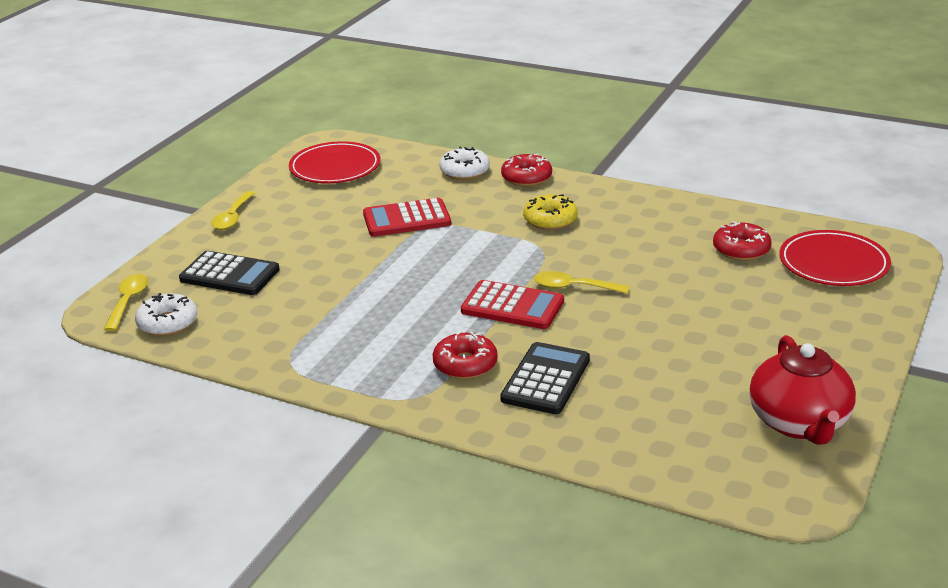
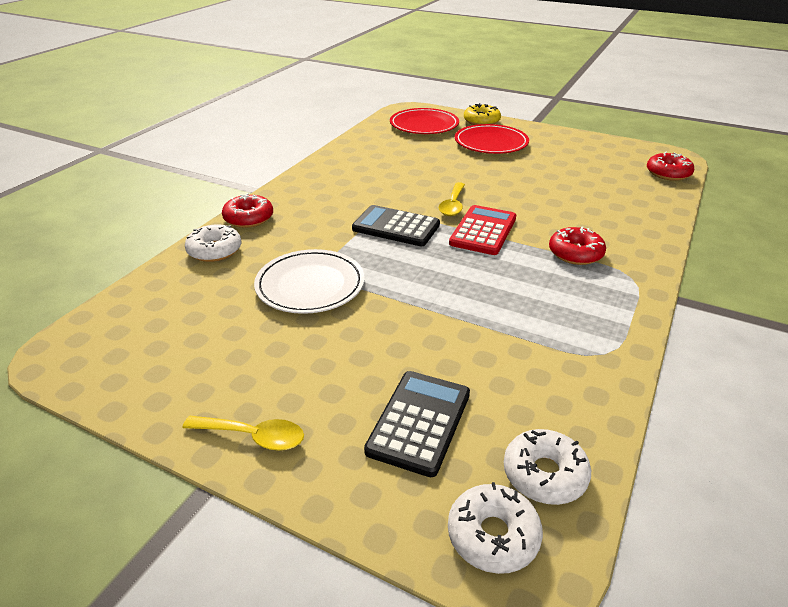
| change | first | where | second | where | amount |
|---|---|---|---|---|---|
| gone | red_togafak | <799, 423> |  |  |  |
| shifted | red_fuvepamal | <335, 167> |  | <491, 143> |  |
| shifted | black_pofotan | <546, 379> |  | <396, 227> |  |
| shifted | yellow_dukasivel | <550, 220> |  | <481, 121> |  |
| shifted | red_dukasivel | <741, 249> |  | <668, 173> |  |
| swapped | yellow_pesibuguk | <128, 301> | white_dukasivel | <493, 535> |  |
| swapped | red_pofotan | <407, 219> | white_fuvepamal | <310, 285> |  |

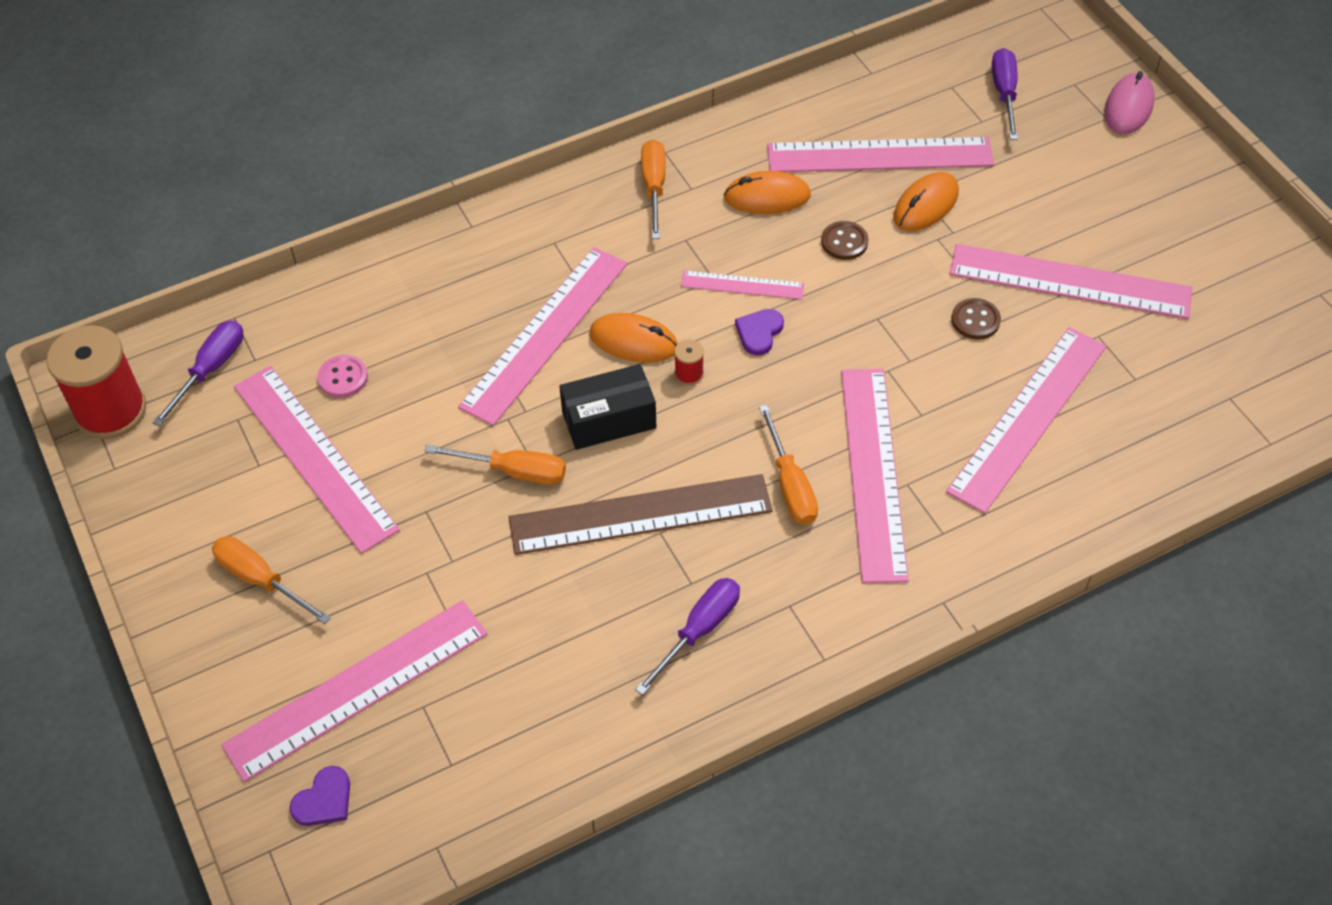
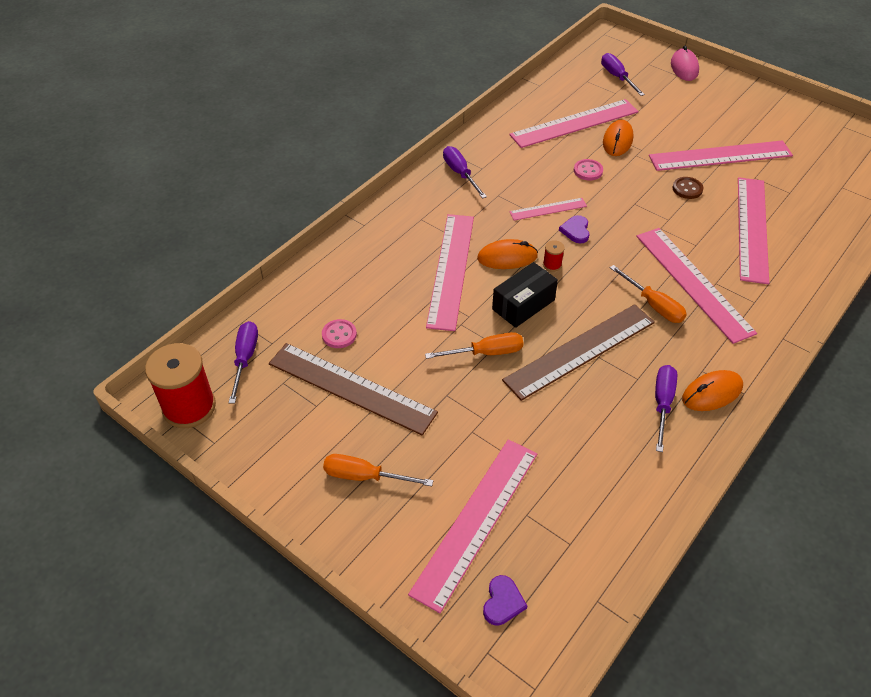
| change | first | where | second | where | amount |
|---|---|---|---|---|---|
| shifted | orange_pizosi | <767, 197> |  | <712, 393> |  |
| repainted | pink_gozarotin | <315, 456> | brown_gozarotin | <351, 387> |  |
| repainted | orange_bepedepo | <654, 188> | purple_bepedepo | <460, 174> |  |
| repainted | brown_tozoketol | <844, 242> | pink_tozoketol | <588, 171> |  |

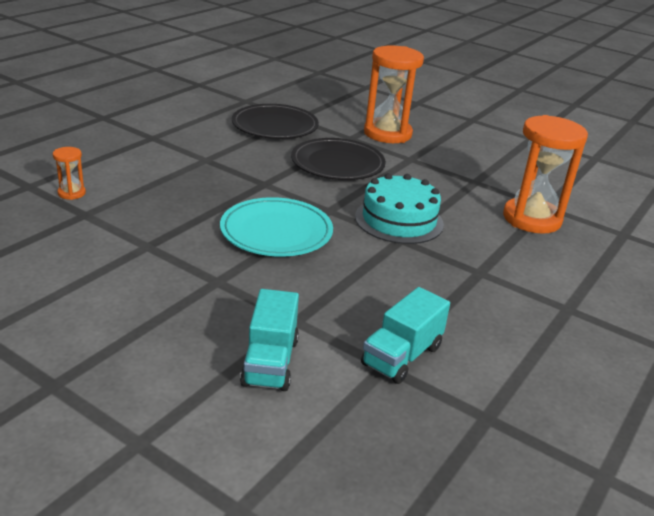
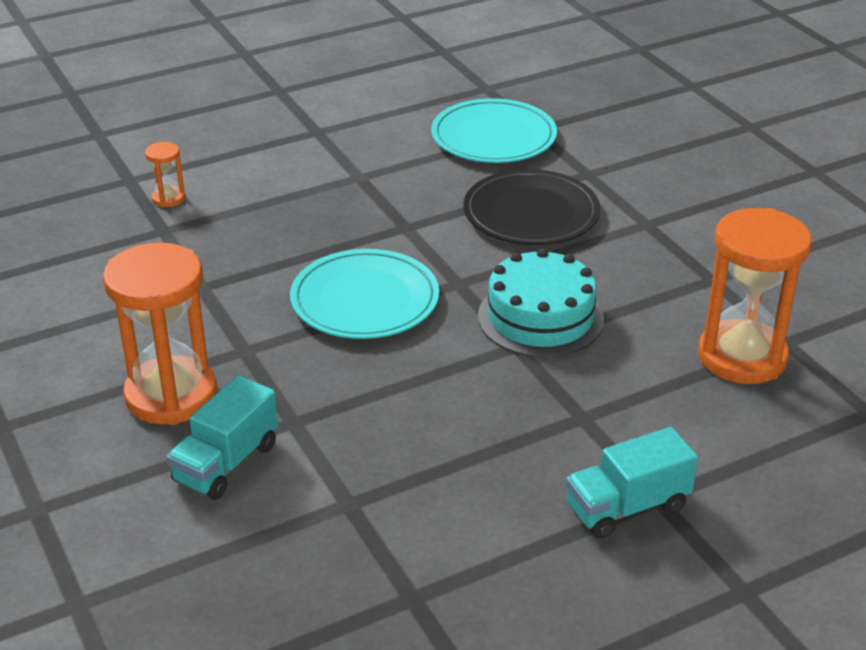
| change | first | where | second | where | amount |
|---|---|---|---|---|---|
| shifted | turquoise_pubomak | <402, 356> |  | <627, 507> |  |
| shifted | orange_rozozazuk | <387, 134> |  | <171, 395> |  |
| repainted | black_fuvepamal | <275, 126> | turquoise_fuvepamal | <493, 137> |  |

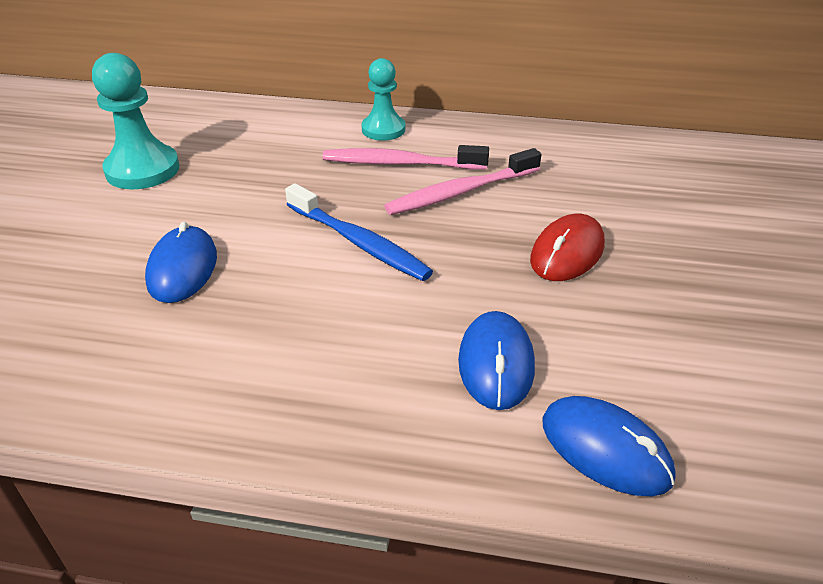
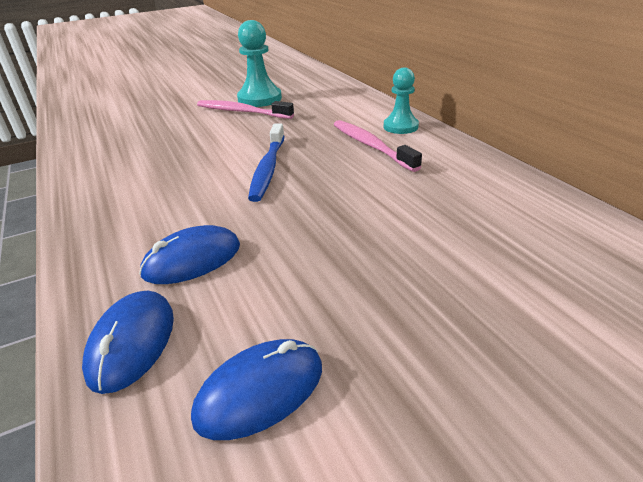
| change | first | where | second | where | amount |
|---|---|---|---|---|---|
| gone | red_pizosi | <567, 252> |  |  |  |
| shifted | blue_pizosi | <182, 268> |  | <260, 391> |  |
| shifted | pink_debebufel | <460, 192> |  | <242, 112> |  |

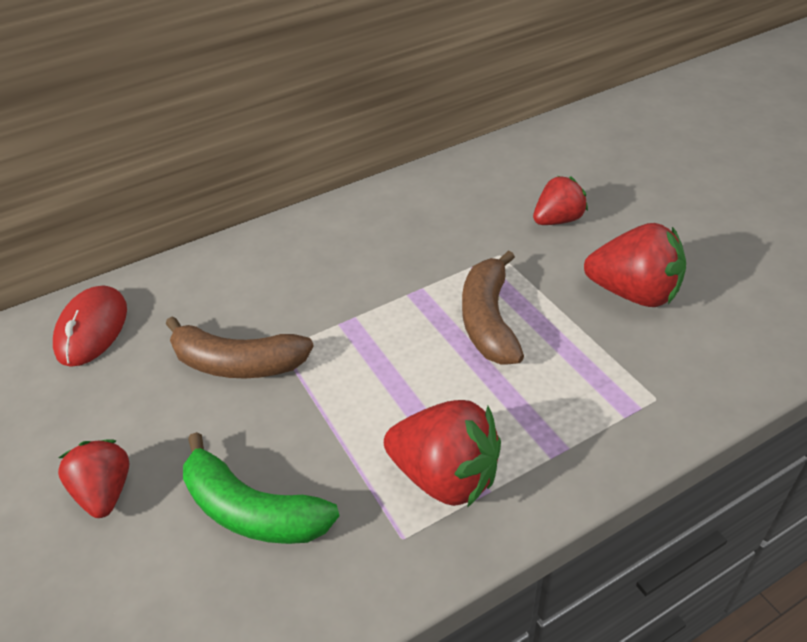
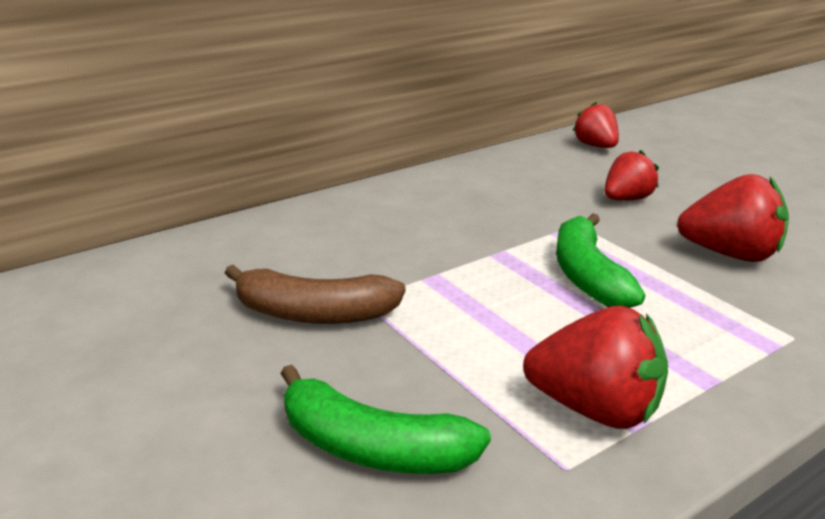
| change | first | where | second | where | amount |
|---|---|---|---|---|---|
| gone | red_pizosi | <92, 329> |  |  |  |
| shifted | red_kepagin | <106, 492> |  | <595, 146> |  |
| repainted | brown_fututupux | <488, 320> | green_fututupux | <587, 276> |  |

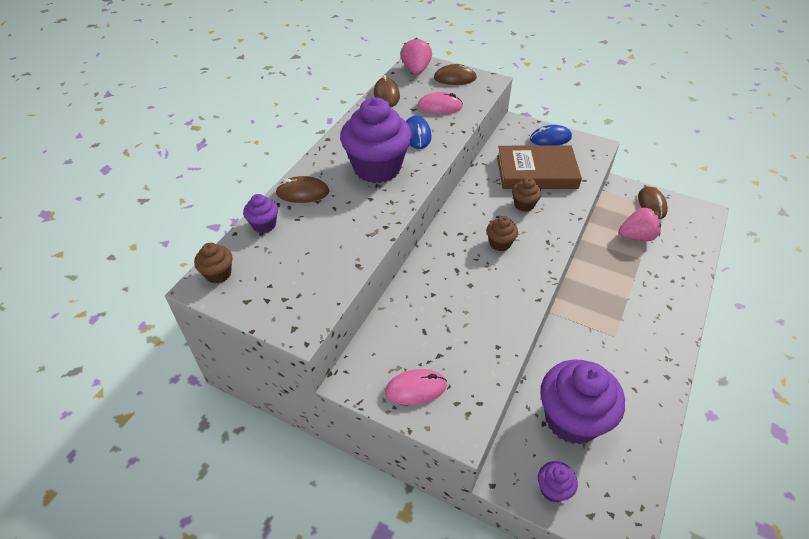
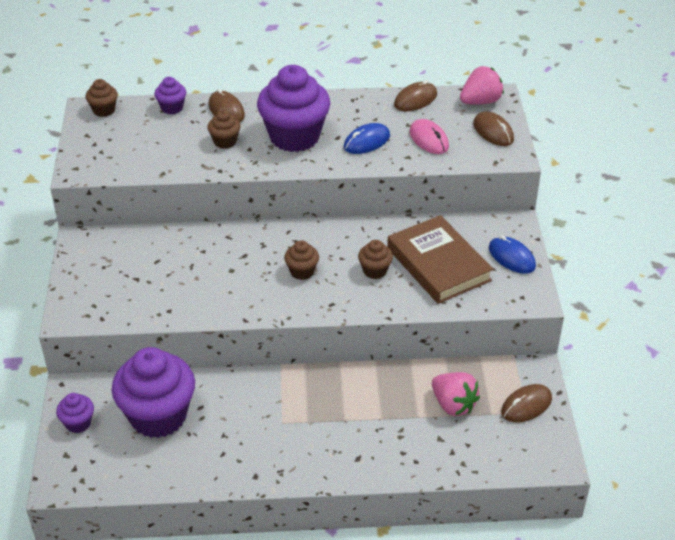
| change | first | where | second | where | amount |
|---|---|---|---|---|---|
| gone | pink_pizosi | <416, 388> |  |  |  |
| new |  |  | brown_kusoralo | <225, 142> |  |

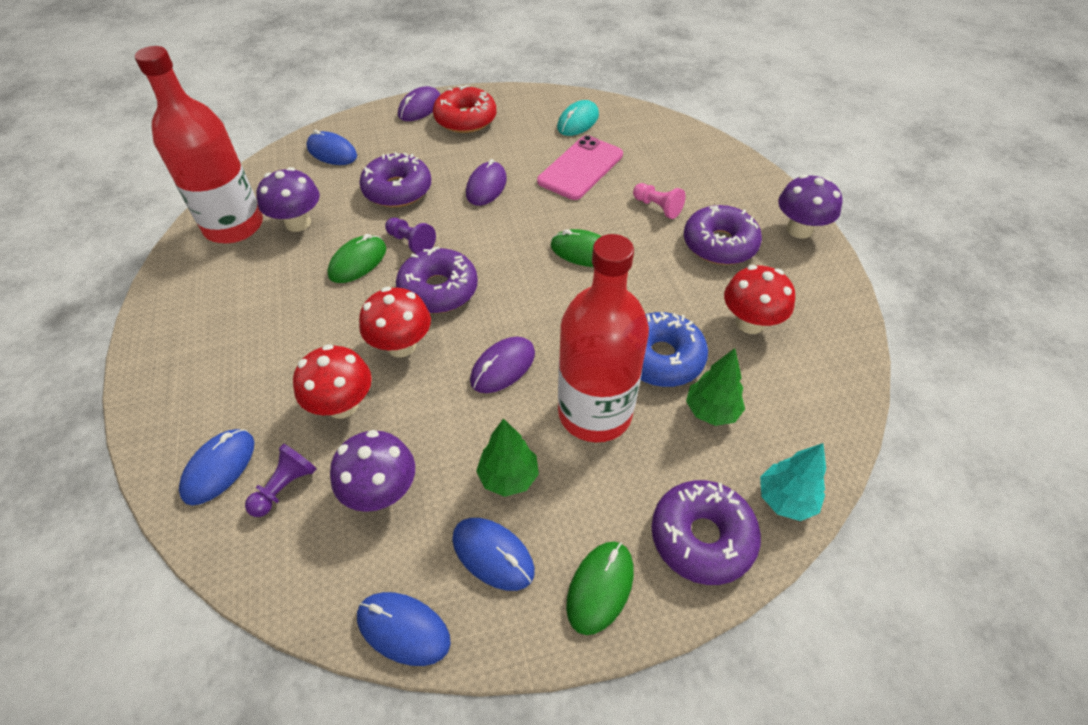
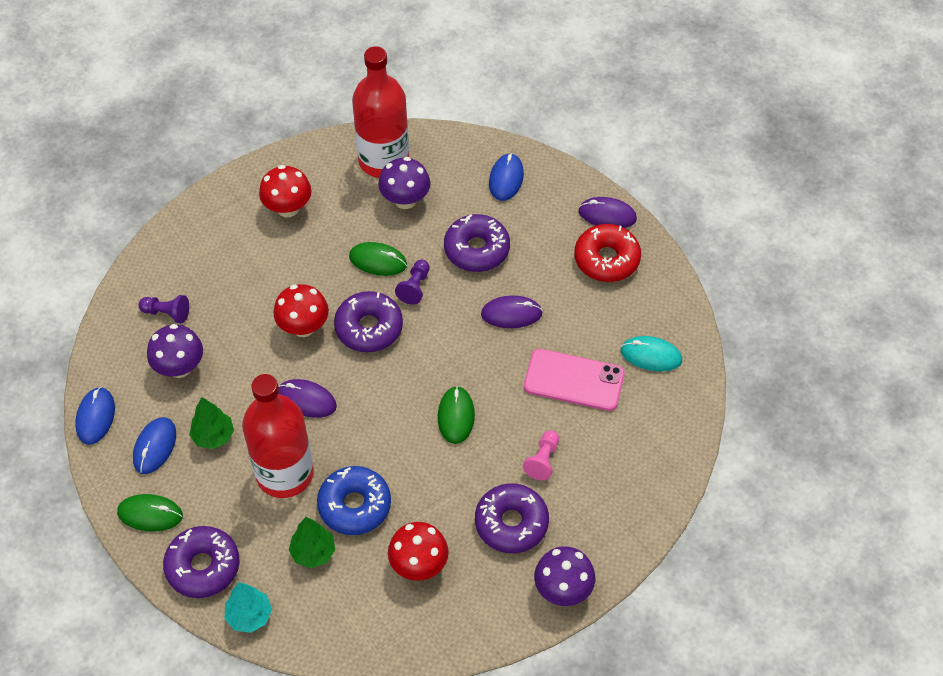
| change | first | where | second | where | amount |
|---|---|---|---|---|---|
| gone | blue_pizosi | <219, 468> |  |  |  |
| shifted | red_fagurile | <342, 405> |  | <288, 208> |  |

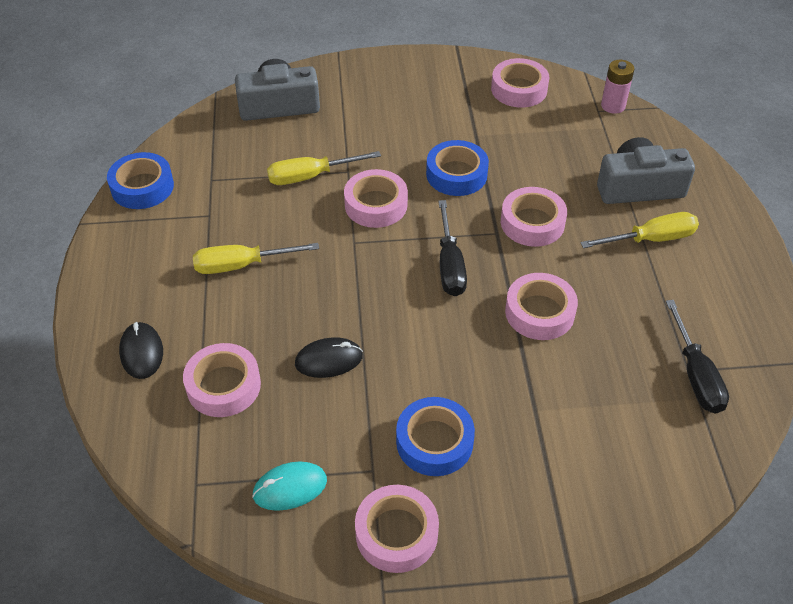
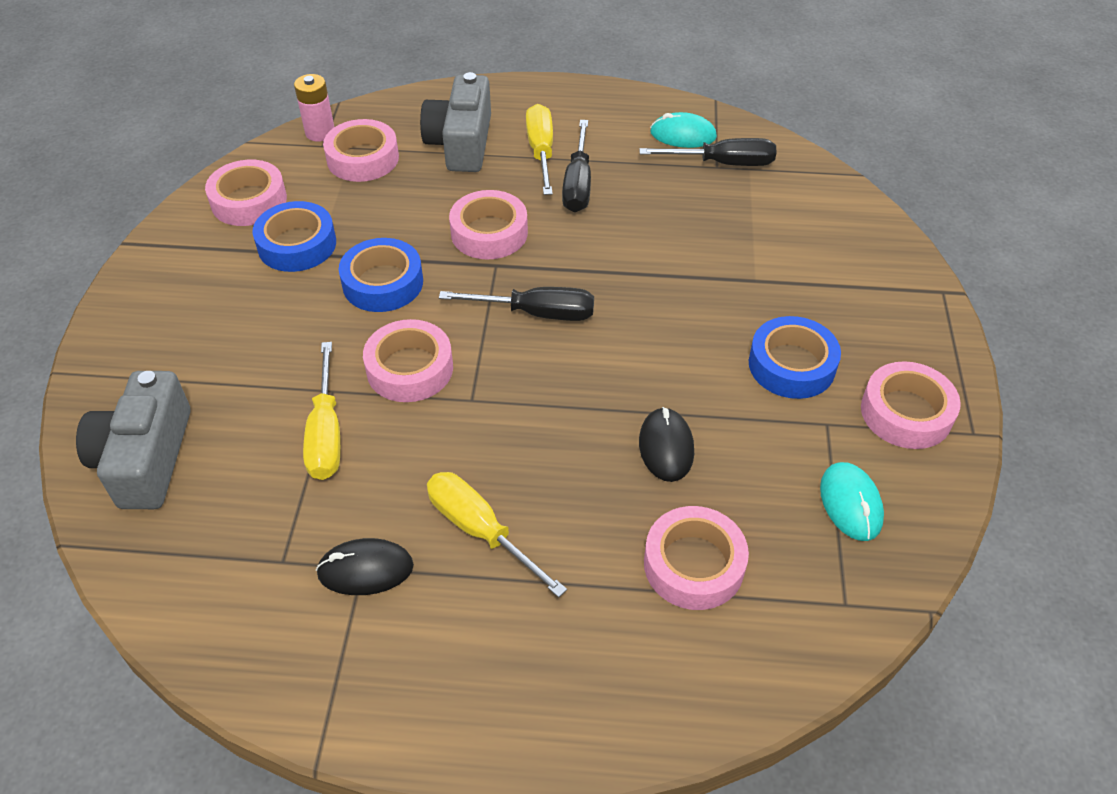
| change | first | where | second | where | amount |
|---|---|---|---|---|---|
| new |  |  | black_bepedepo | <578, 184> |  |
| new |  |  | turquoise_pizosi | <683, 135> |  |
| shifted | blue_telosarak | <142, 187> |  | <297, 244> |  |
| shifted | black_pizosi | <141, 352> |  | <365, 569> |  |
| shifted | pink_telosarak | <539, 312> |  | <363, 158> |  |
| rotated | yellow_bepedepo | <241, 265> |  | <480, 530> | 135 degrees clockwise |

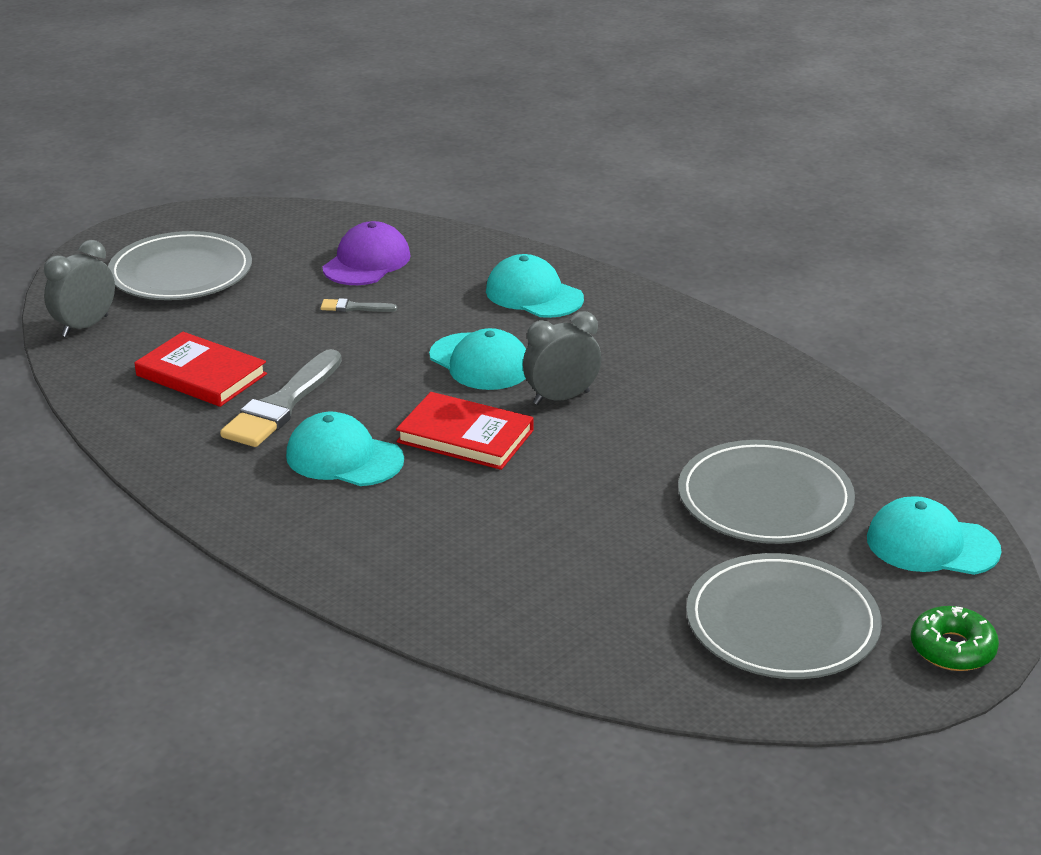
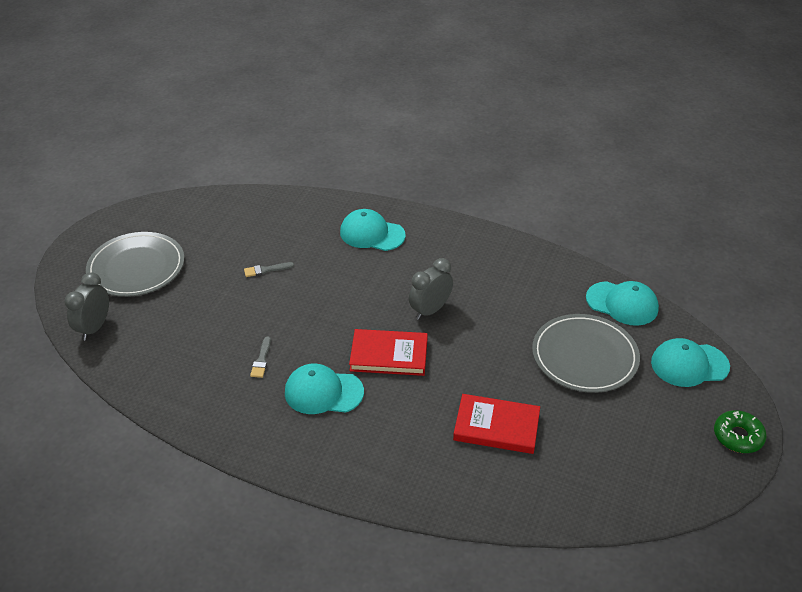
| change | first | where | second | where | amount |
|---|---|---|---|---|---|
| gone | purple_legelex | <367, 262> |  |  |  |
| gone | grey_fuvepamal | <782, 623> |  |  |  |
| shifted | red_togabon | <201, 375> |  | <496, 427> |  |
| shifted | turquoise_legelex | <480, 362> |  | <622, 303> |  |
| scaled | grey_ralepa | <282, 405> |  | <261, 360> | x0.46 |

